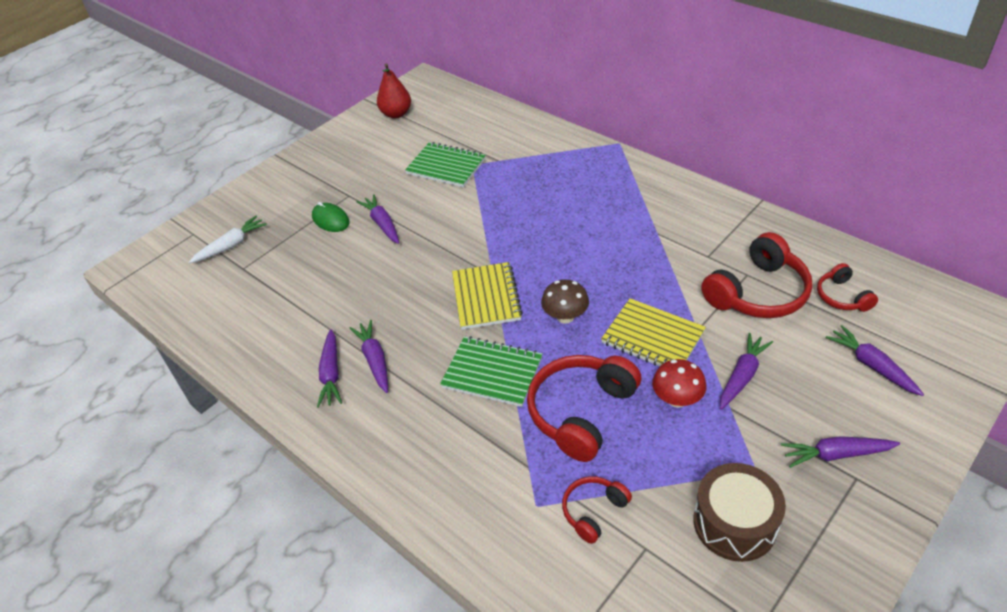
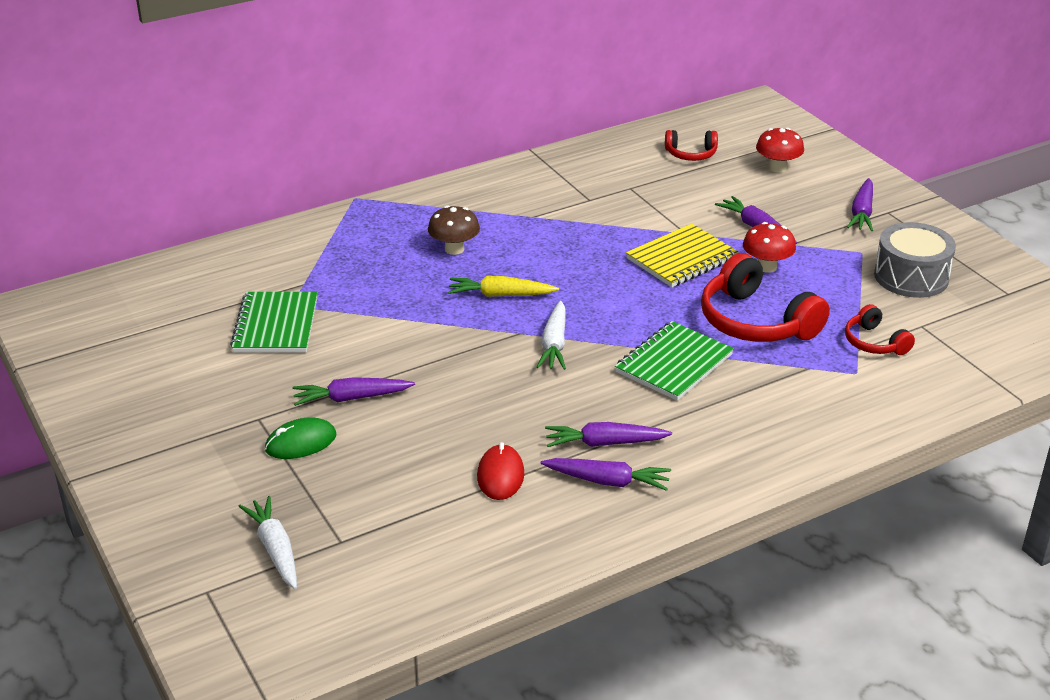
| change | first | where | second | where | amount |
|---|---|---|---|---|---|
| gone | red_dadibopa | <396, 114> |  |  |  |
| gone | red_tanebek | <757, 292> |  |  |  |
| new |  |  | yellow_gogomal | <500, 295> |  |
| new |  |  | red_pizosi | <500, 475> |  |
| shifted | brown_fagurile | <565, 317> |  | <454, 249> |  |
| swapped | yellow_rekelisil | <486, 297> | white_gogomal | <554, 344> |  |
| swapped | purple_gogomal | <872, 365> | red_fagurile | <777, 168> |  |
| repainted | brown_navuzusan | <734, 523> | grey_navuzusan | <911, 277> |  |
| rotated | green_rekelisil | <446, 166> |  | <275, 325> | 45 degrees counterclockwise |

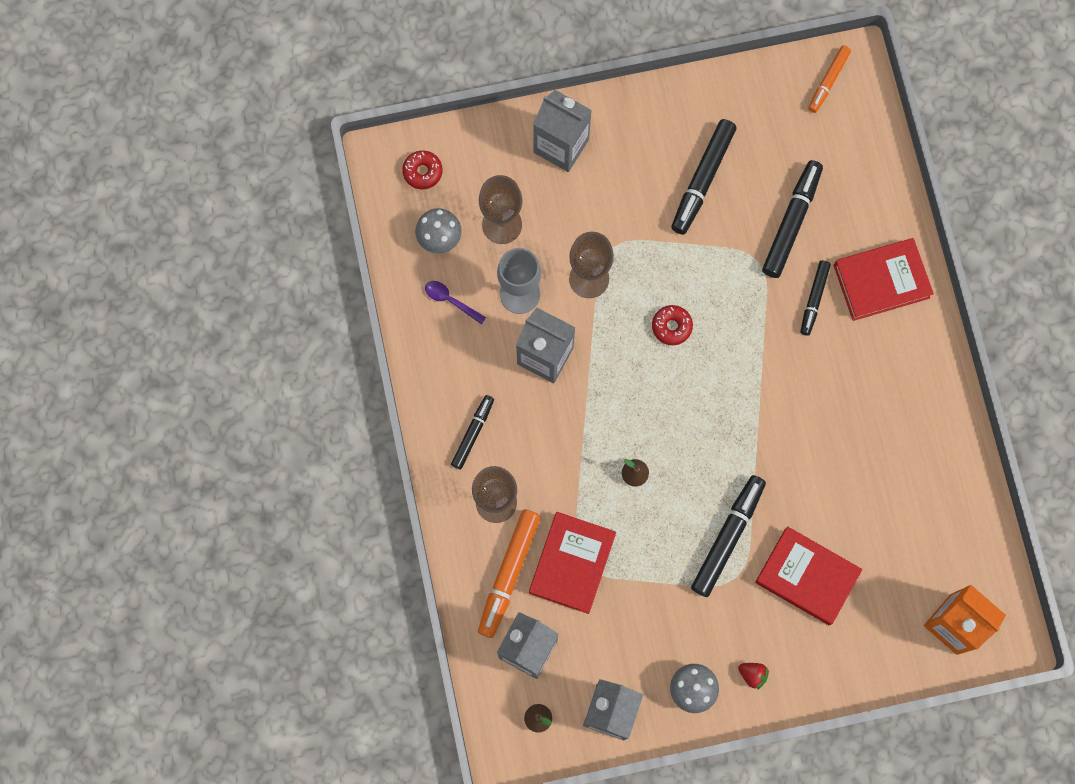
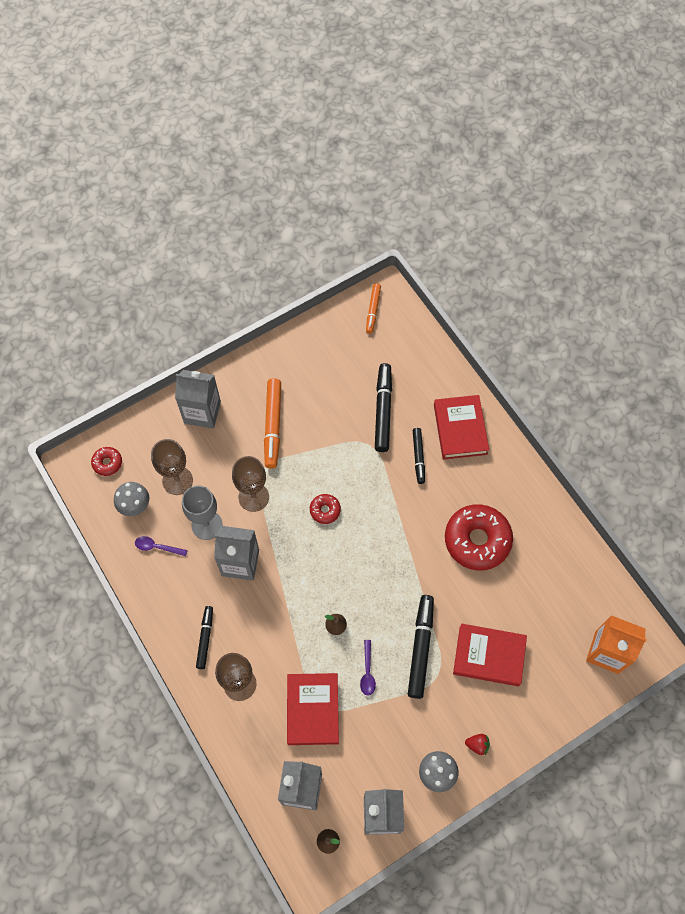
| change | first | where | second | where | amount |
|---|---|---|---|---|---|
| gone | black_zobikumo | <702, 180> |  |  |  |
| new |  |  | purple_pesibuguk | <367, 672> |  |
| new |  |  | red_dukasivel | <477, 540> |  |
| shifted | orange_zobikumo | <508, 574> |  | <273, 426> |  |
| rotated | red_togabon | <881, 281> |  | <460, 429> | 60 degrees counterclockwise |

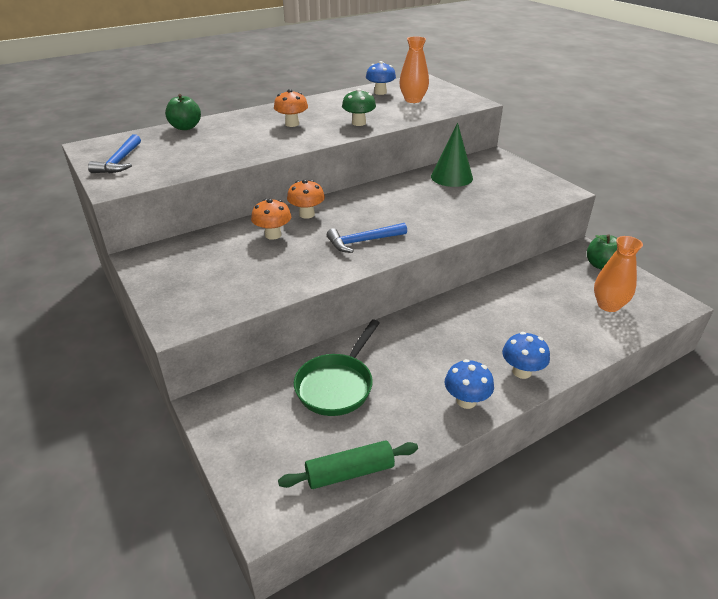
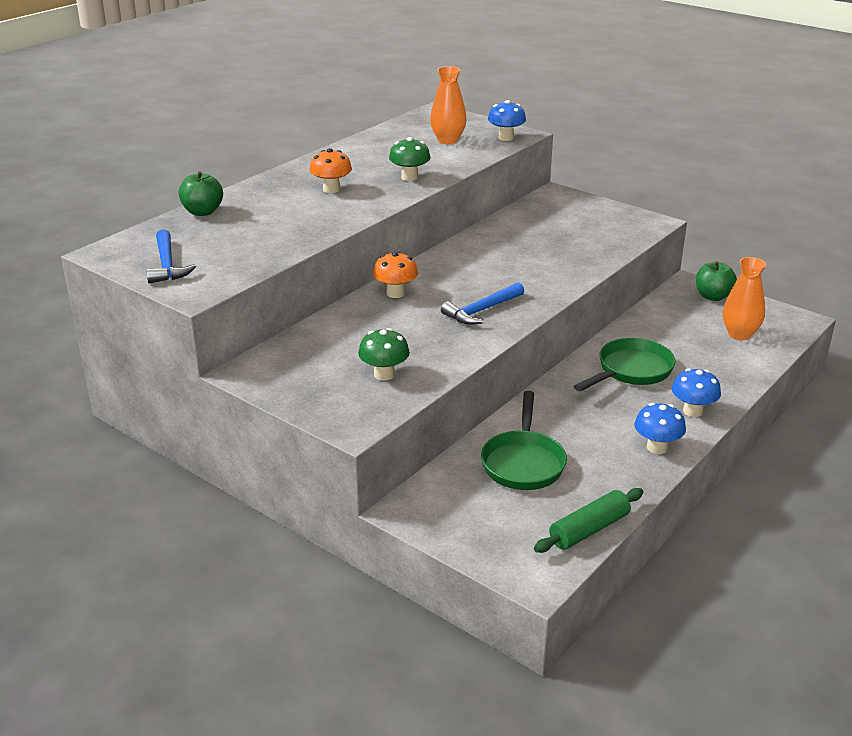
| change | first | where | second | where | amount |
|---|---|---|---|---|---|
| gone | orange_fagurile | <273, 235> |  |  |  |
| gone | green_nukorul | <451, 177> |  |  |  |
| new |  |  | green_fagurile | <384, 374> |  |
| new |  |  | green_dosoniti | <631, 371> |  |
| shifted | blue_fagurile | <380, 92> |  | <506, 138> |  |

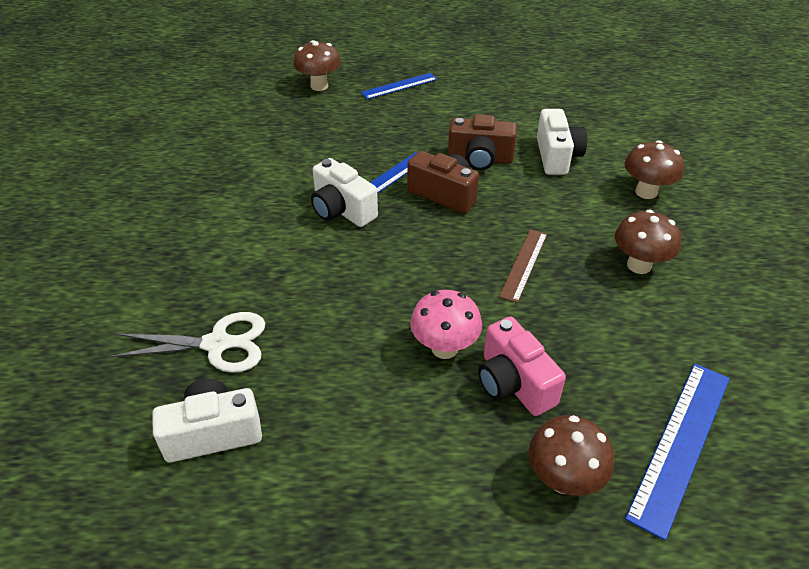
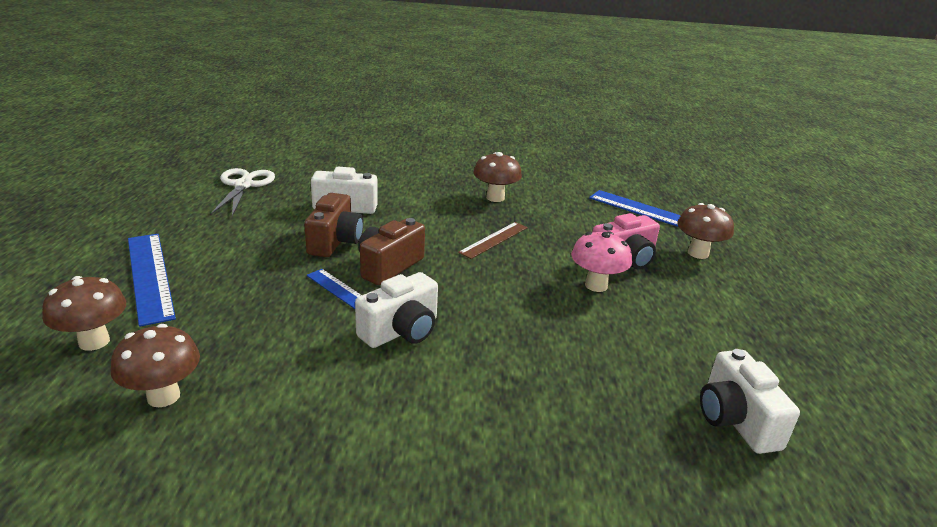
| change | first | where | second | where | amount |
|---|---|---|---|---|---|
| shifted | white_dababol | <217, 344> |  | <243, 185> |  |
| shifted | brown_fagurile | <646, 192> |  | <163, 396> |  |
| rotated | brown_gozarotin | <524, 264> |  | <494, 240> | 75 degrees counterclockwise |
| scaled | blue_gozarotin | <399, 86> |  | <149, 276> | x1.61 |

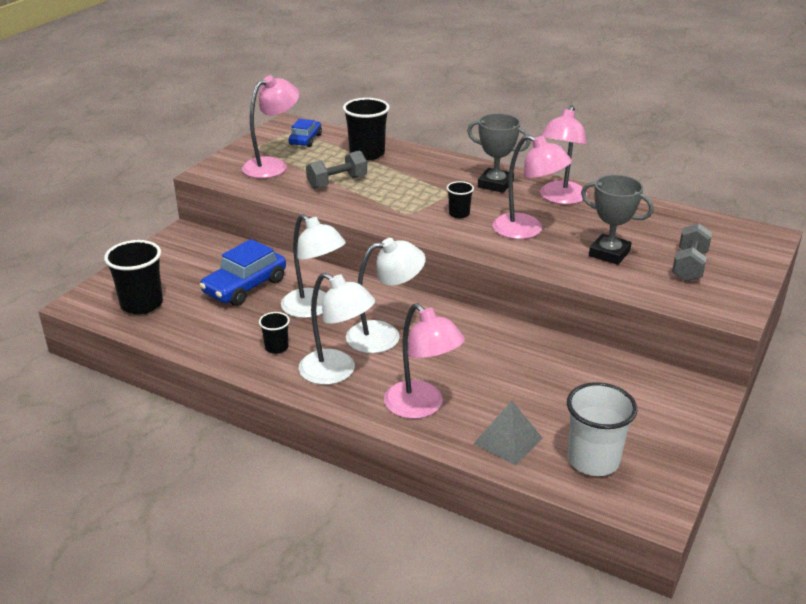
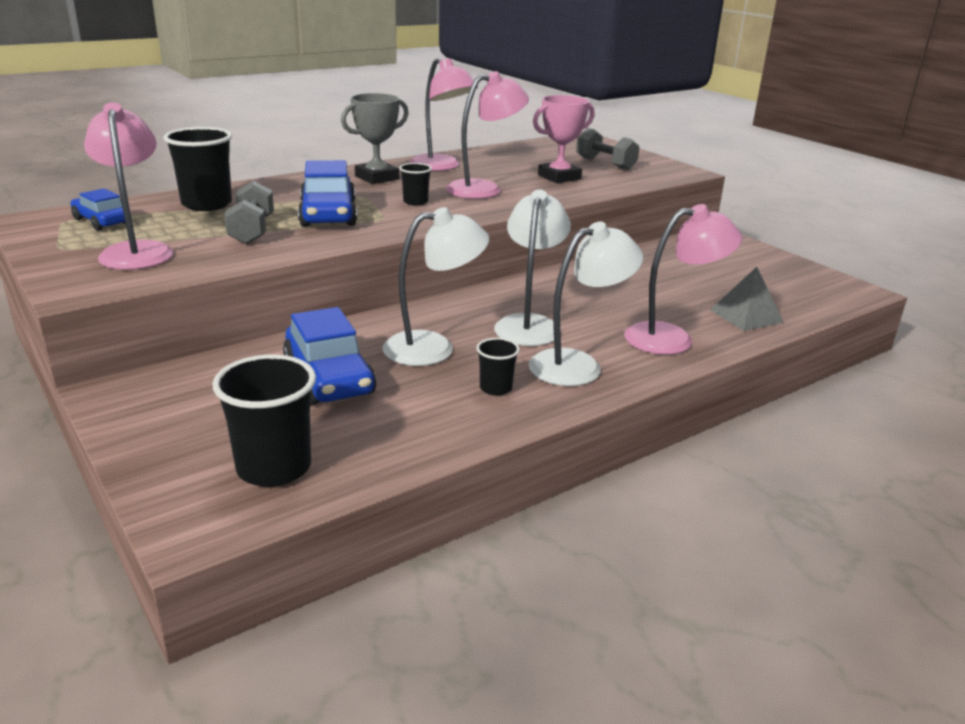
| change | first | where | second | where | amount |
|---|---|---|---|---|---|
| gone | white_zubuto | <593, 460> |  |  |  |
| new |  |  | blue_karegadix | <328, 214> |  |
| repainted | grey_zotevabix | <609, 253> | pink_zotevabix | <559, 177> |  |

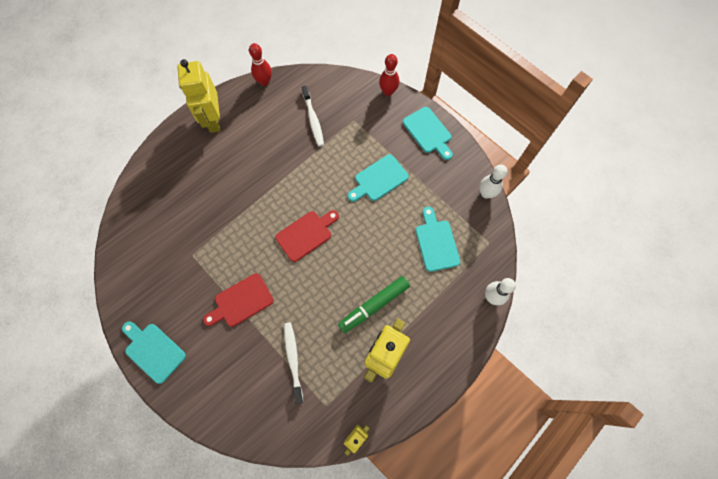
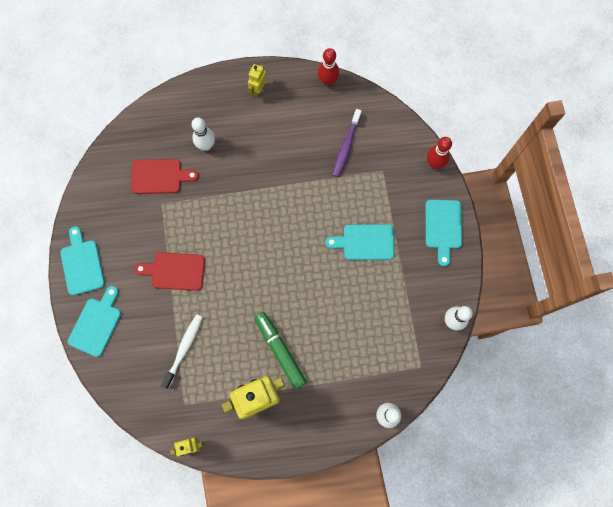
| change | first | where | second | where | amount |
|---|---|---|---|---|---|
| new |  |  | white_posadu | <206, 145> |  |
| shifted | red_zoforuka | <306, 234> |  | <159, 176> |  |
| shifted | turquoise_zoforuka | <436, 242> |  | <96, 324> |  |
| repainted | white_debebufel | <313, 120> | purple_debebufel | <346, 147> |  |
| rotated | green_zobikumo | <374, 305> |  | <280, 351> | 60 degrees clockwise |
| scaled | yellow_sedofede | <213, 120> |  | <258, 90> | x0.51 |

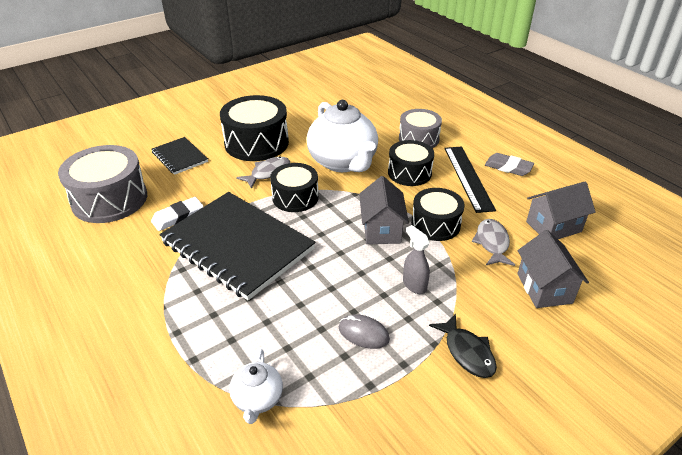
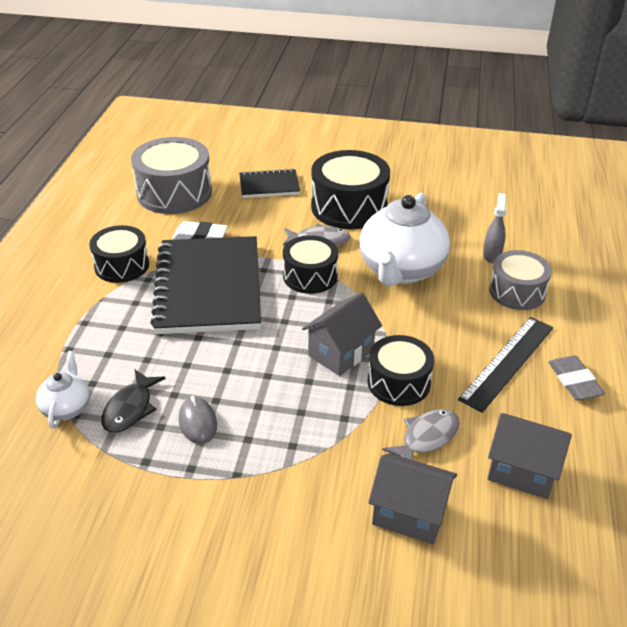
| change | first | where | second | where | amount |
|---|---|---|---|---|---|
| shifted | black_navuzusan | <409, 173> |  | <122, 265> |  |
| shifted | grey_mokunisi | <414, 285> |  | <491, 255> |  |
| shifted | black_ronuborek | <467, 352> |  | <130, 408> |  |
| rotated | black_rekelisil | <180, 157> |  | <269, 185> | 75 degrees clockwise |
| rotated | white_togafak | <257, 399> |  | <67, 407> | 135 degrees clockwise |
| rotated | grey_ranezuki | <544, 288> |  | <409, 514> | 75 degrees clockwise |

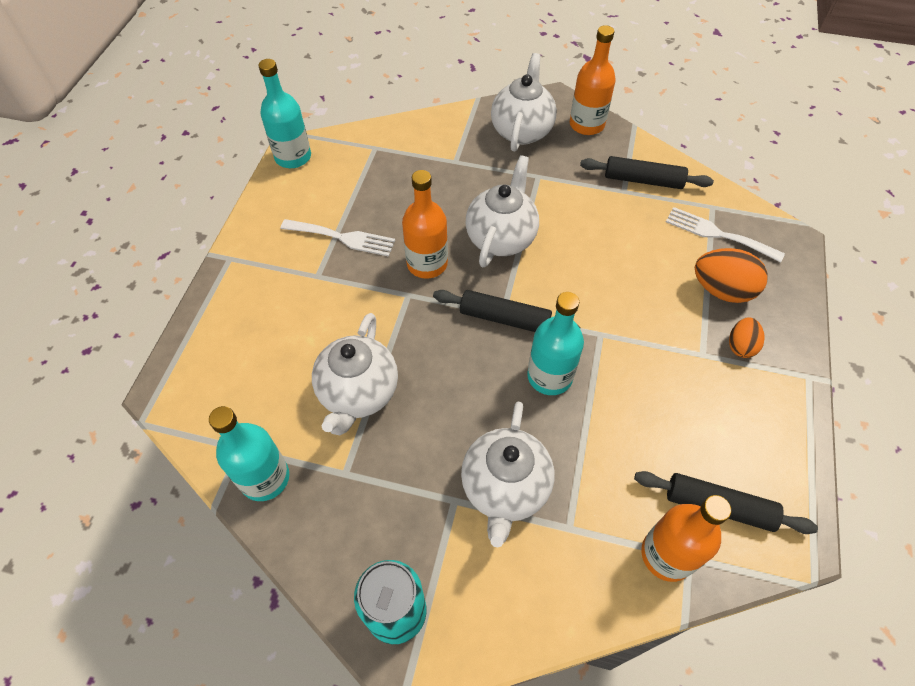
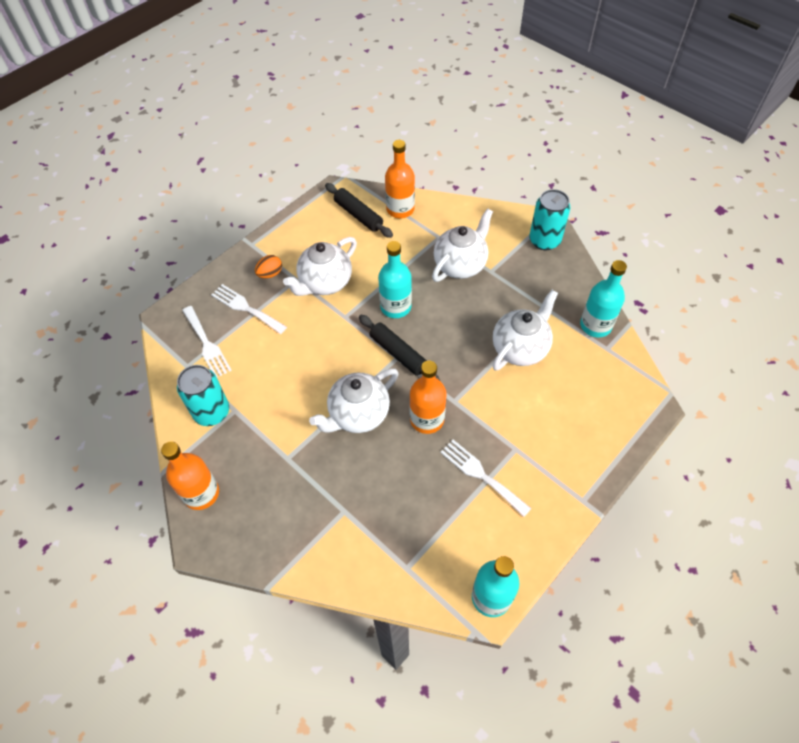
| change | first | where | second | where | amount |
|---|---|---|---|---|---|
| shifted | white_togafak | <521, 131> |  | <325, 283> |  |
| swapped | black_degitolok | <643, 180> | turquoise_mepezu | <212, 412> |  |
| swapped | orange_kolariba | <722, 290> | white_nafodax | <246, 308> |  |

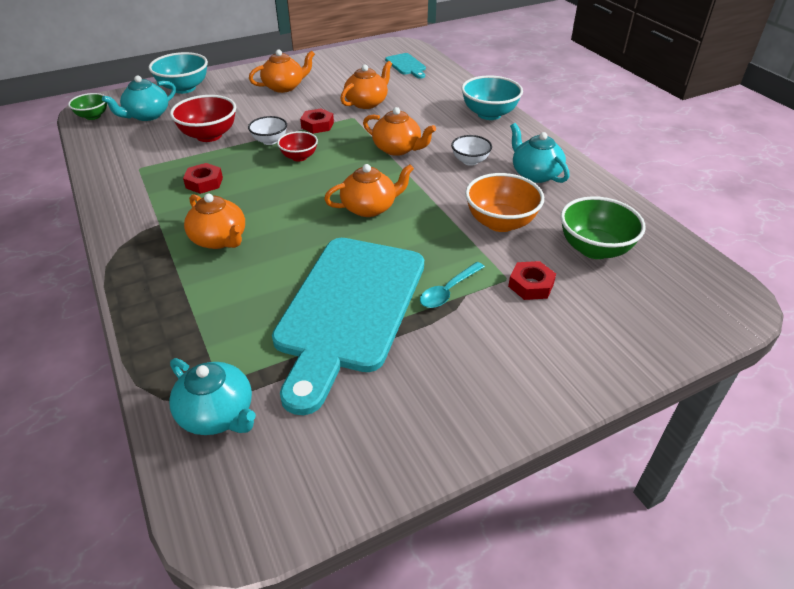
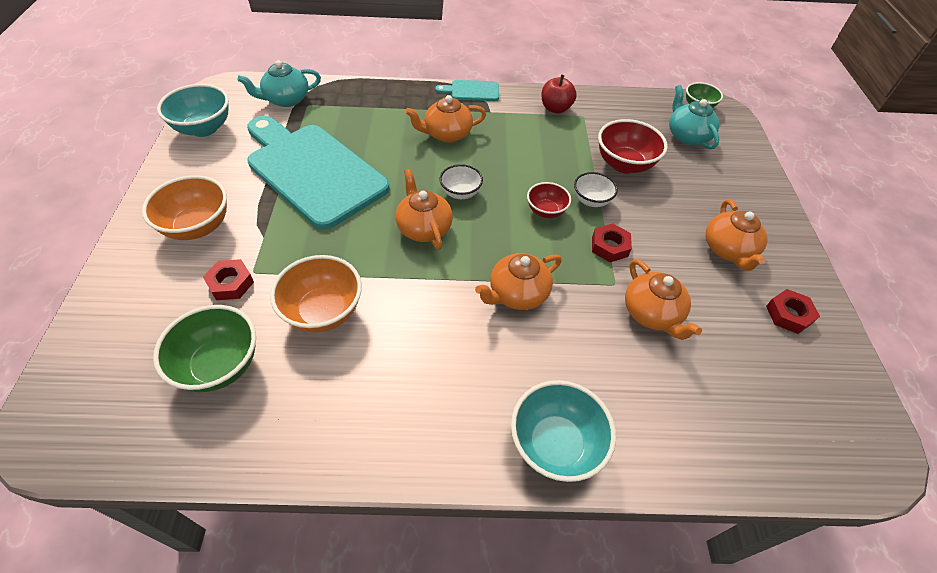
| change | first | where | second | where | amount |
|---|---|---|---|---|---|
| gone | turquoise_pesibuguk | <448, 291> |  |  |  |
| gone | turquoise_togafak | <535, 174> |  |  |  |
| new |  |  | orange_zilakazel | <198, 227> |  |
| new |  |  | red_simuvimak | <555, 108> |  |
| shifted | turquoise_zilakazel | <184, 88> |  | <204, 128> |  |
| shifted | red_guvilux | <204, 182> |  | <788, 314> |  |
| shifted | turquoise_zoforuka | <406, 65> |  | <471, 91> |  |
| shifted | white_zilakazel | <470, 161> |  | <460, 193> |  |
| rotated | orange_togafak | <369, 207> |  | <423, 228> | 150 degrees clockwise |

